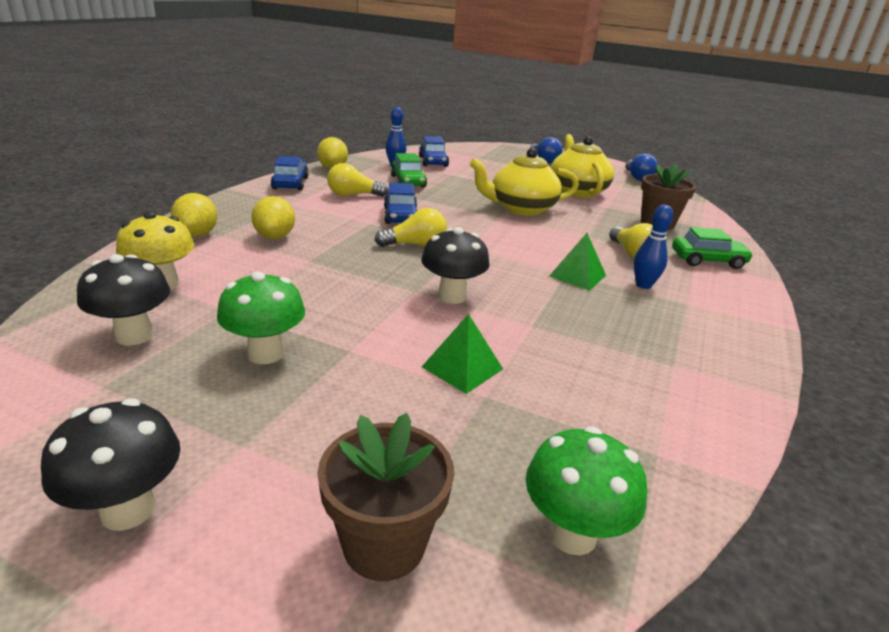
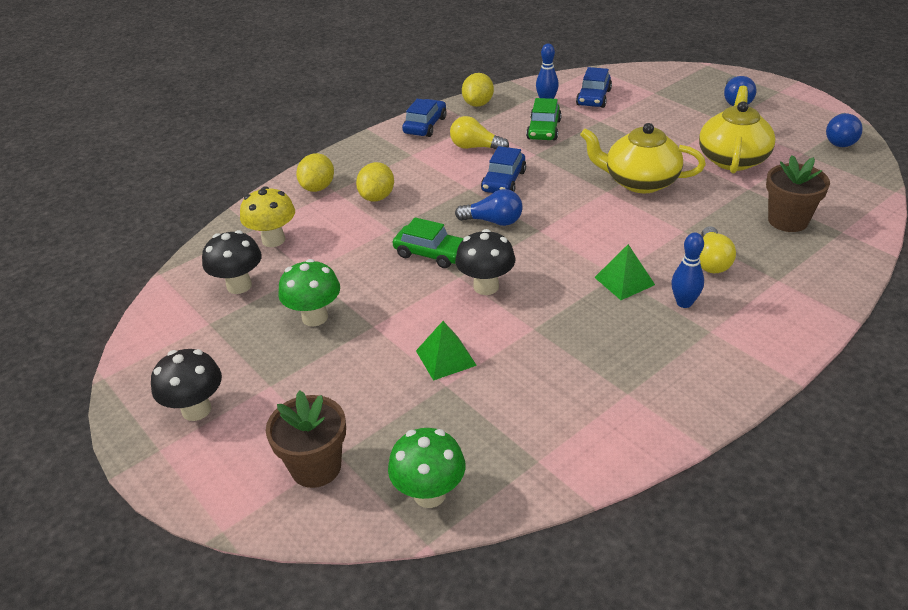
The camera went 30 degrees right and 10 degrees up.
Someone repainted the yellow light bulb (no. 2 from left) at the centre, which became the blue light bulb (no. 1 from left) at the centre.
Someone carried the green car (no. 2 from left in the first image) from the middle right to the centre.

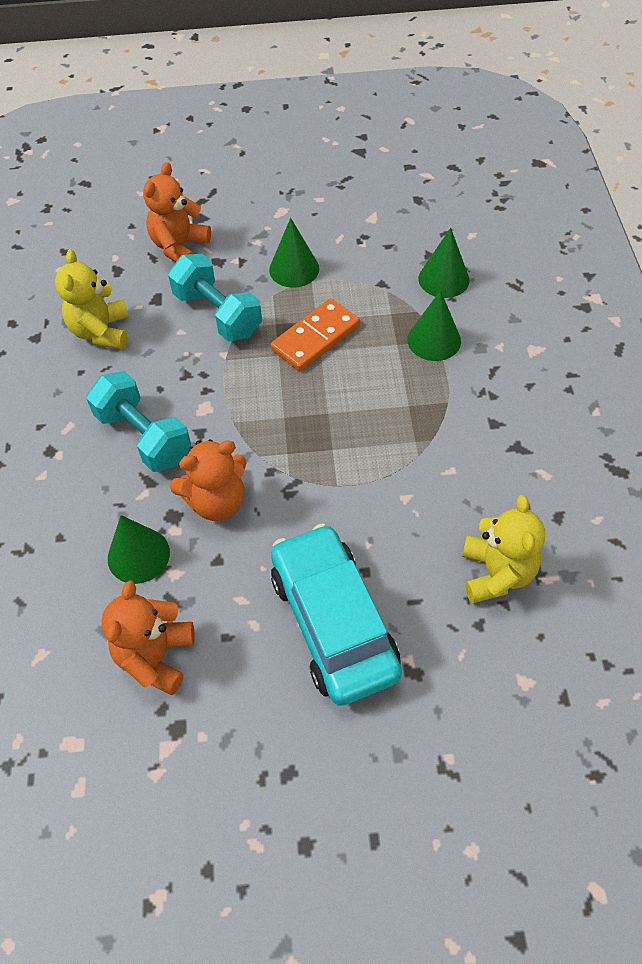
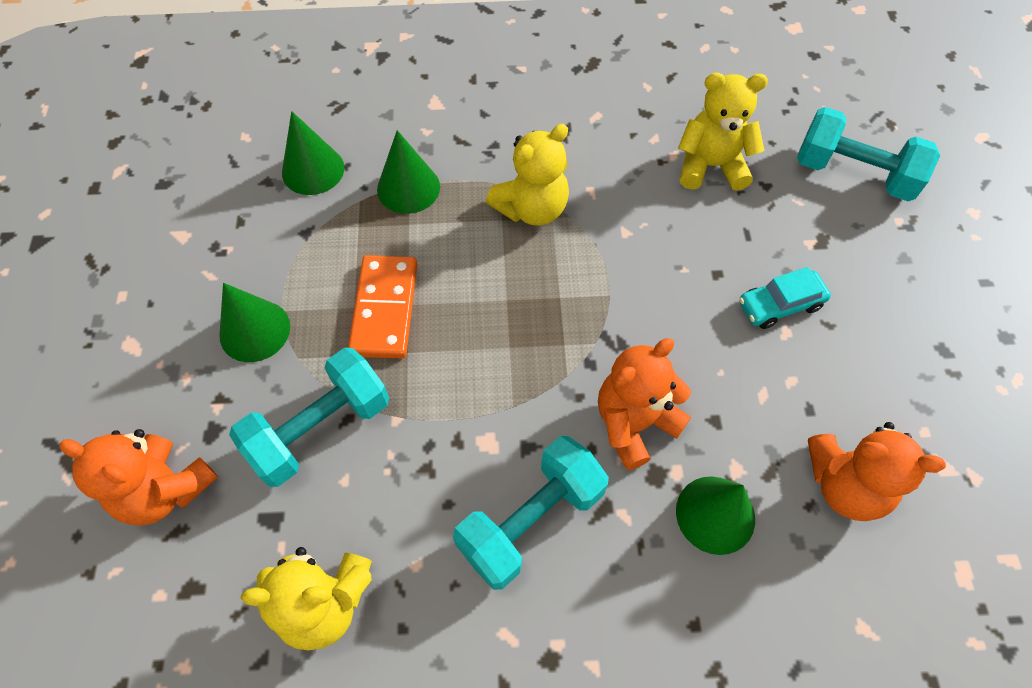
The camera went 90 degrees left and 5 degrees up.
Someone rotated the orange teddy bear (no. 3 from left in the first image) at the middle left by 105 degrees counterclockwise.
Someone rotated the orange domino at the centre by 45 degrees clockwise.
Someone scaled the turquoise car at the centre by 0.46.
Someone put down the yellow teddy bear (no. 2 from left) at the top centre.
Someone put down the turquoise dumbbell (no. 3 from left) at the top right.

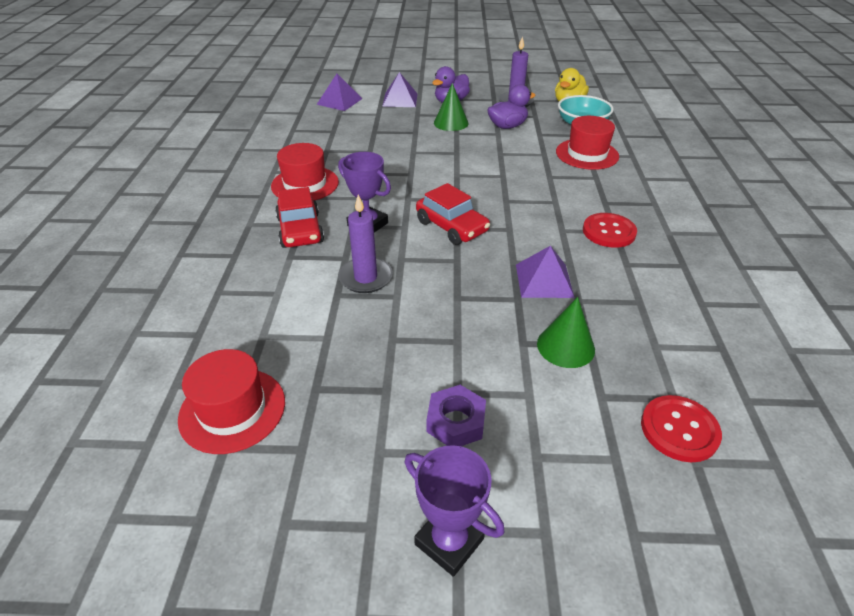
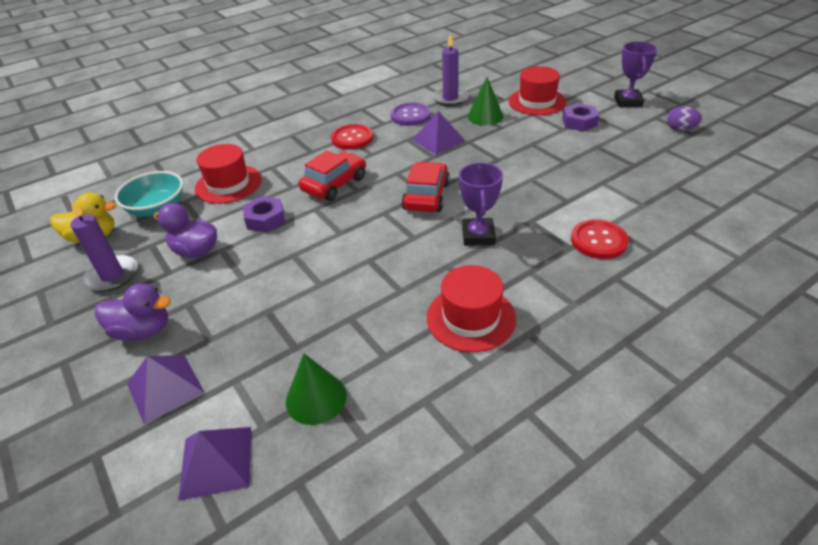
The camera went 125 degrees left and 0 degrees up.
Someone carried the red hat (no. 1 from left in the first image) from the middle left to the top centre.
Someone carried the red car (no. 1 from left) from the centre to the top centre.
Someone carried the purple candle (no. 1 from left in the first image) from the centre to the top centre.
Someone carried the green cone (no. 1 from left) from the top centre to the bottom centre.
Someone carried the red button (no. 2 from left) from the bottom right to the middle right.
Someone put down the purple nut (no. 1 from left) at the middle left.
Someone put down the purple button at the top centre.
Someone put down the purple egg at the top right.

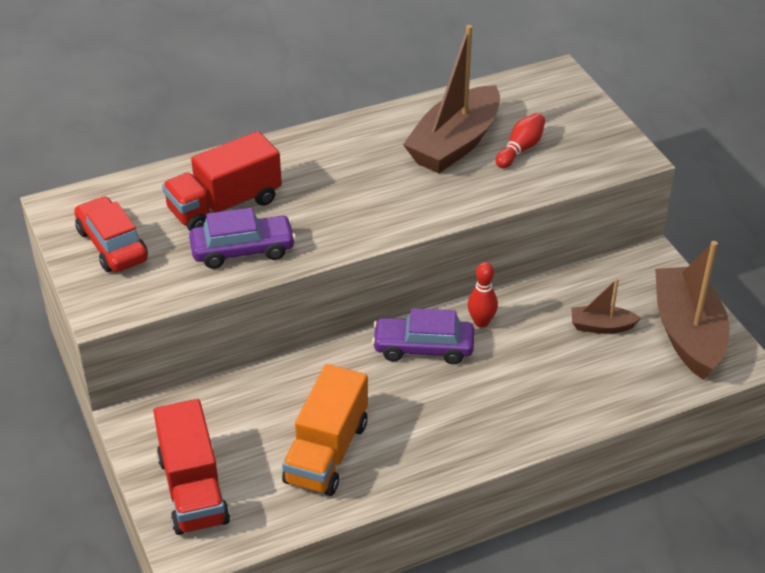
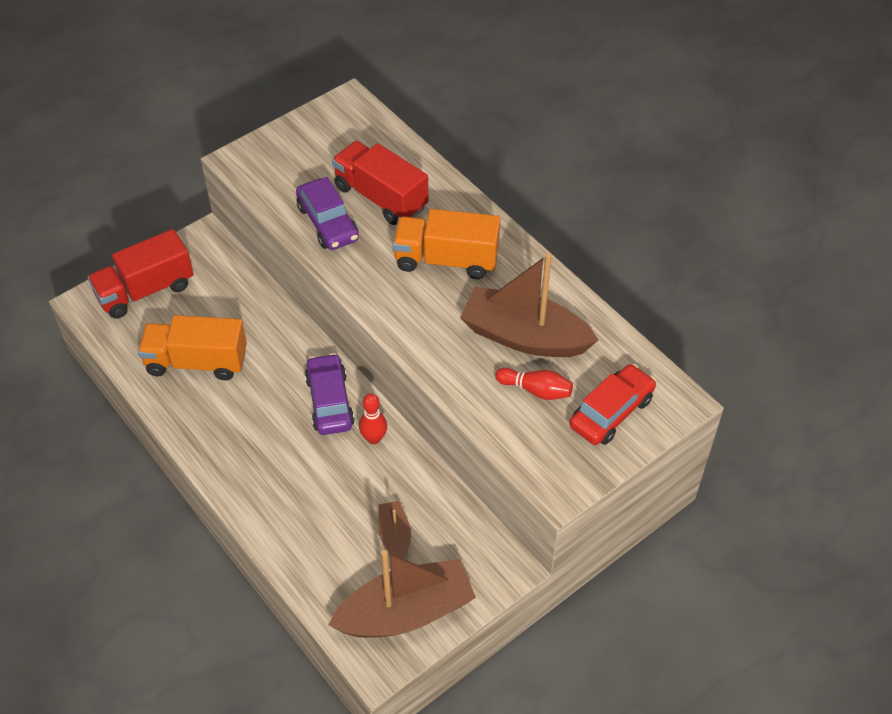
The camera went 75 degrees right and 10 degrees up.
Someone carried the red car from the middle left to the middle right.
Someone put down the orange truck (no. 2 from left) at the centre.

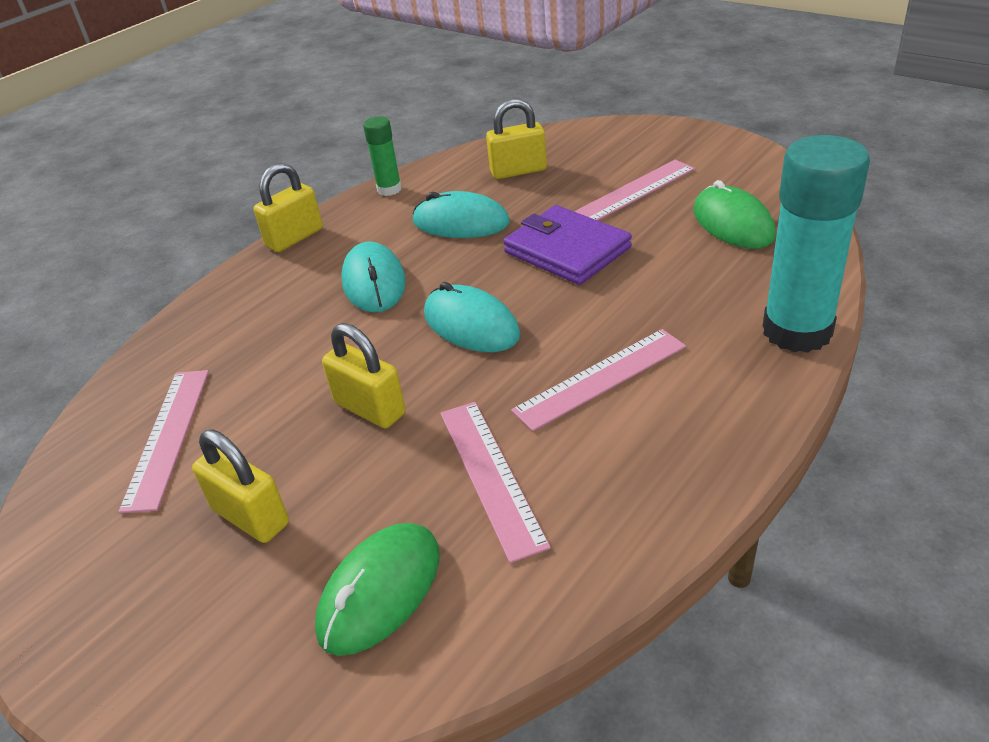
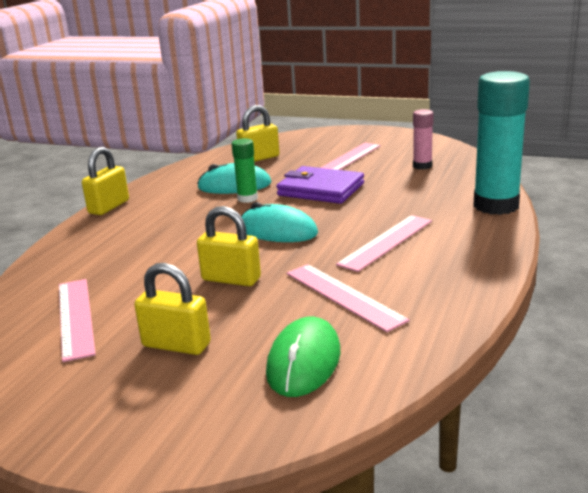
The camera went 20 degrees left and 15 degrees down.
Someone took away the turquoise mouse (no. 1 from left) at the centre.
Someone carried the green glue stick from the top centre to the centre.
Someone swapped the green mouse (no. 2 from left) at the top right for the pink glue stick at the top right.

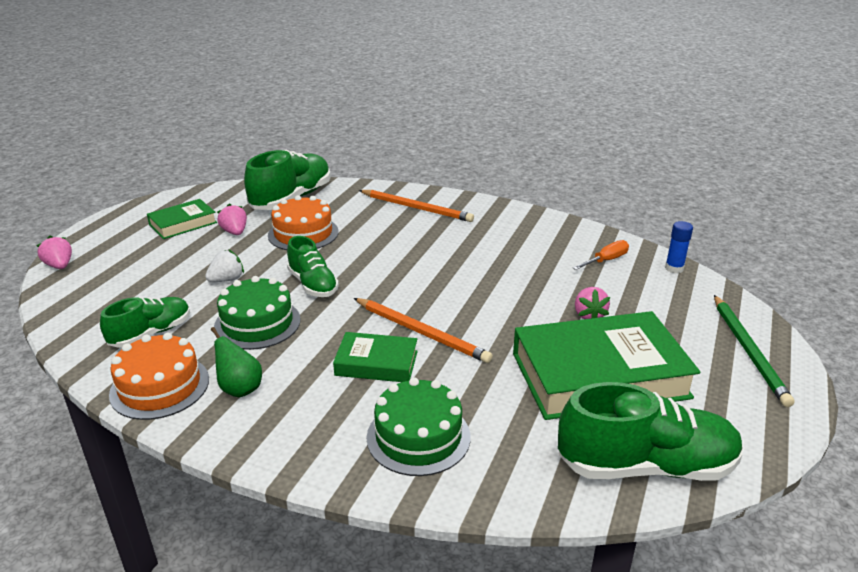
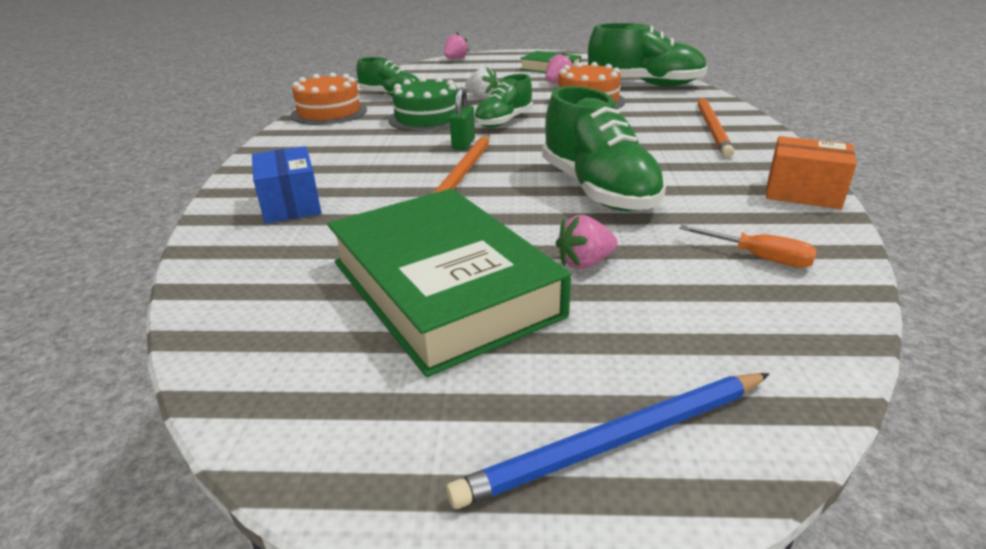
The camera went 70 degrees right and 0 degrees up.
Someone took away the green pear at the middle left.
Someone took away the green book (no. 2 from left) at the centre.
Someone swapped the green cake (no. 2 from left) at the bottom centre for the blue box at the middle left.
Someone carried the green shoe (no. 4 from left in the first image) from the bottom right to the top centre.
Someone took away the blue glue stick at the middle right.
Someone repainted the green pencil at the middle right, which became the blue pencil at the bottom centre.
Someone put down the green padlock at the top centre.
Someone put down the orange box at the top right.

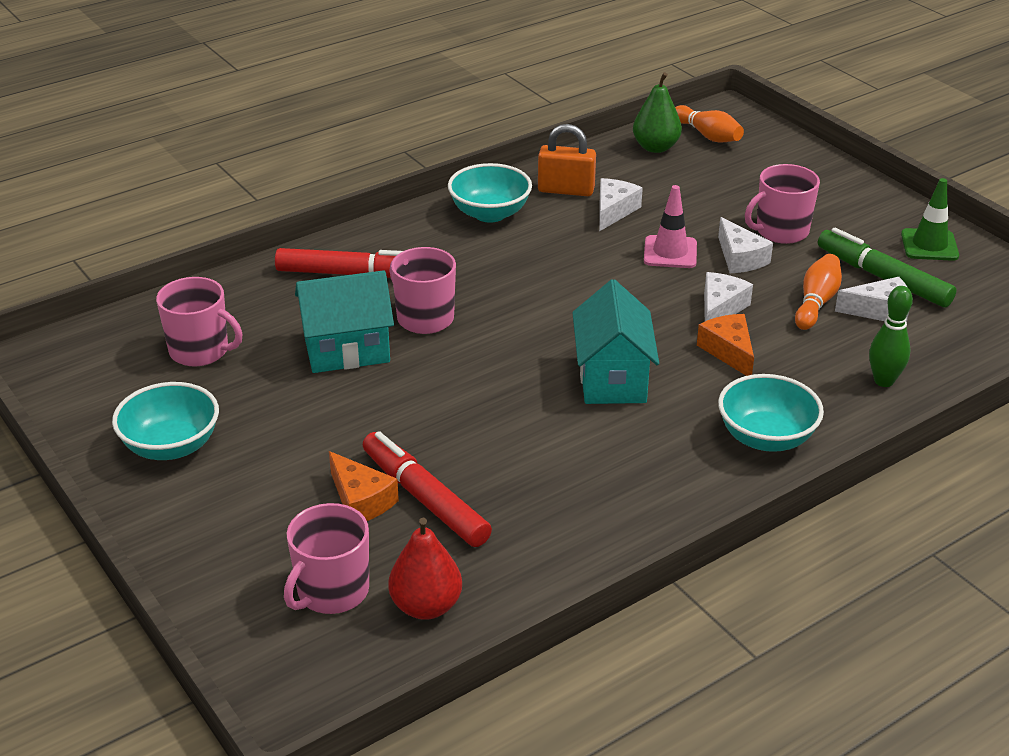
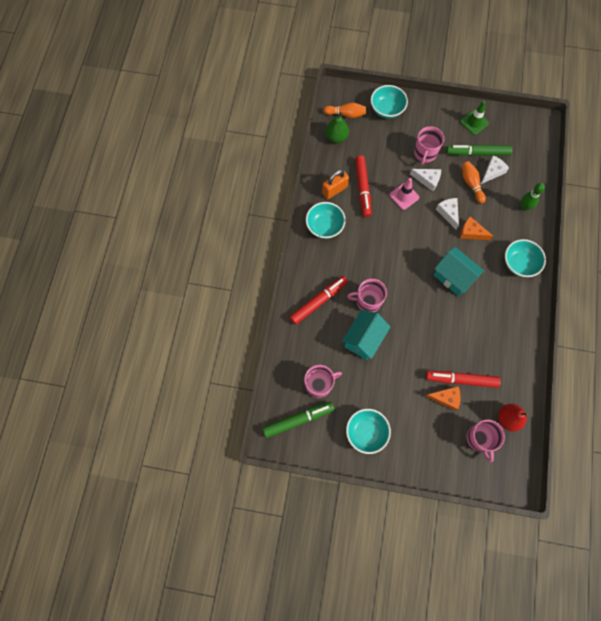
The camera went 45 degrees left and 35 degrees up.
Someone swapped the white cheese (no. 1 from left) at the top centre for the red marker (no. 2 from left) at the top centre.
Someone put down the green marker (no. 1 from left) at the bottom centre.
Someone put down the turquoise bowl (no. 3 from left) at the top centre.

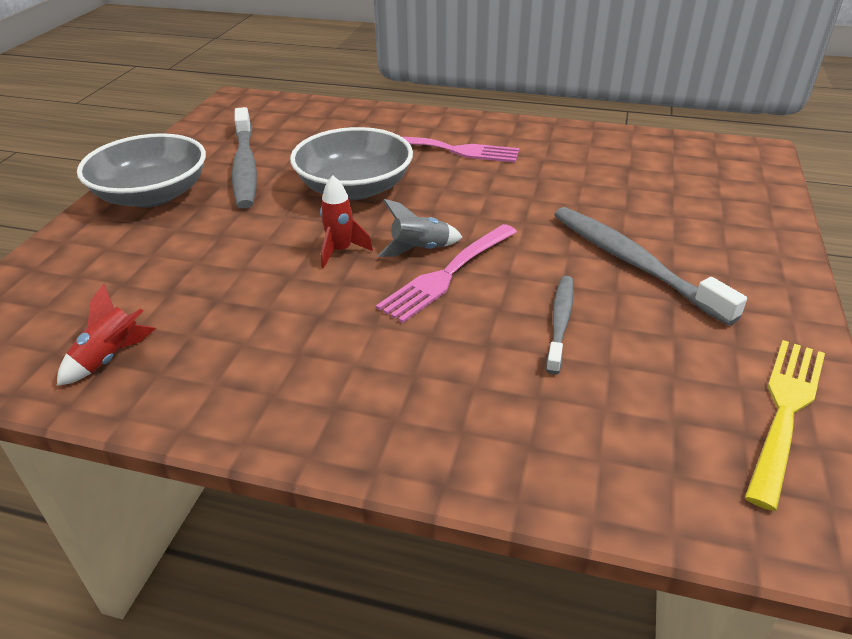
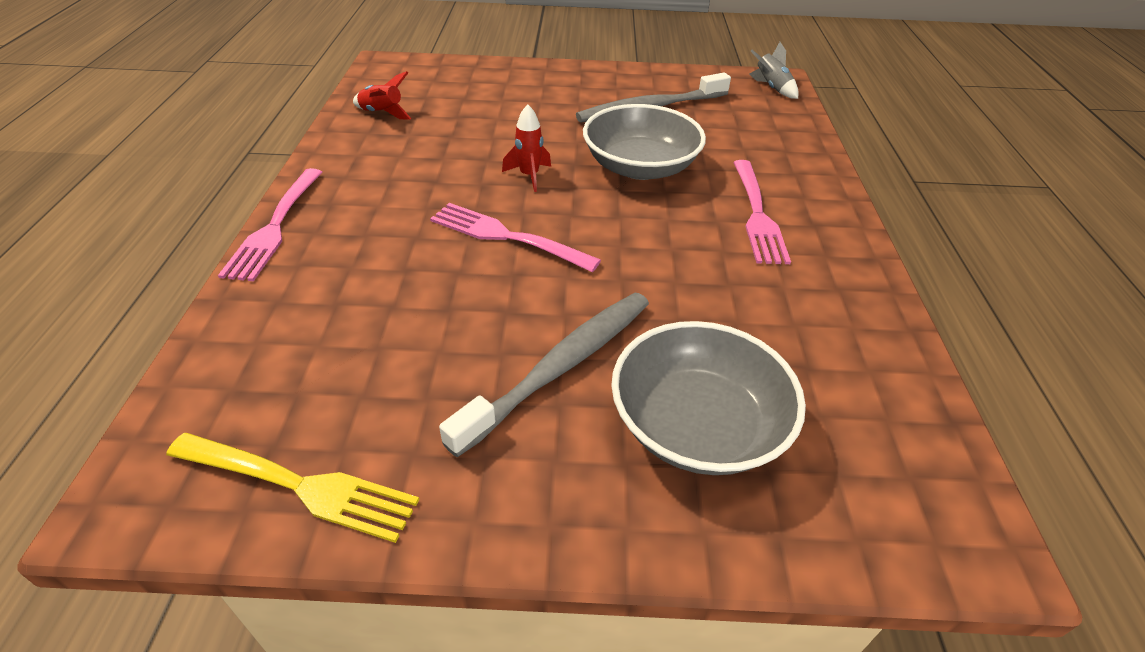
The camera went 75 degrees right and 5 degrees up.
Someone carried the grey bowl (no. 1 from left in the first image) from the top left to the centre.
Someone carried the grey rocket from the centre to the top right.
Someone took away the grey toothbrush (no. 2 from left) at the centre.
Someone put down the pink fork (no. 1 from left) at the middle left.

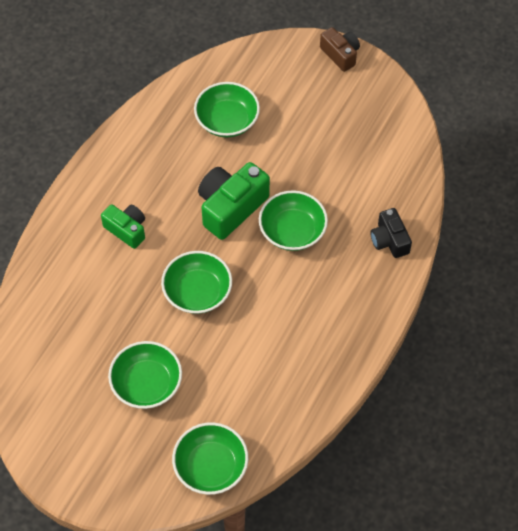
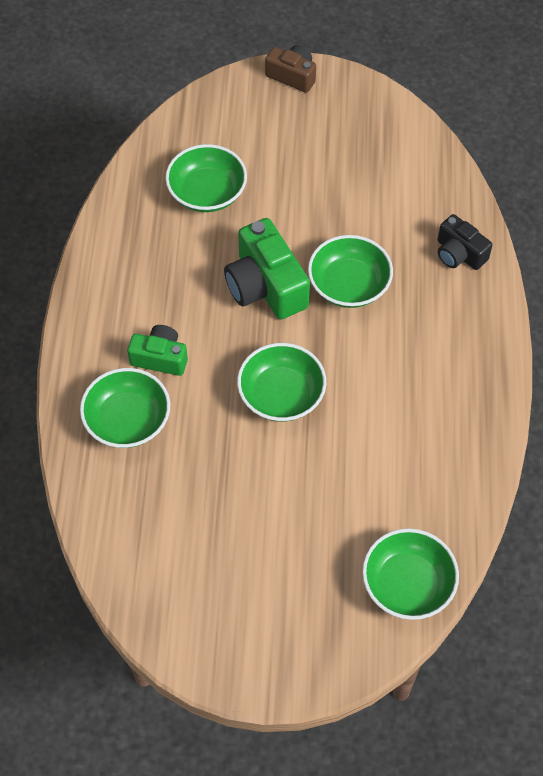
The camera went 25 degrees left and 0 degrees up.
Someone carried the green bowl (no. 1 from left) from the bottom left to the middle left.
Someone rotated the green camera (no. 2 from left) at the centre by 45 degrees counterclockwise.

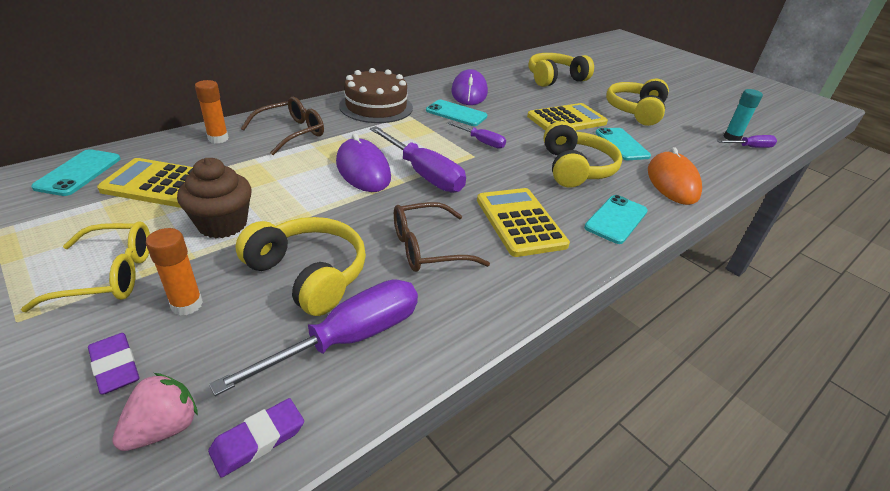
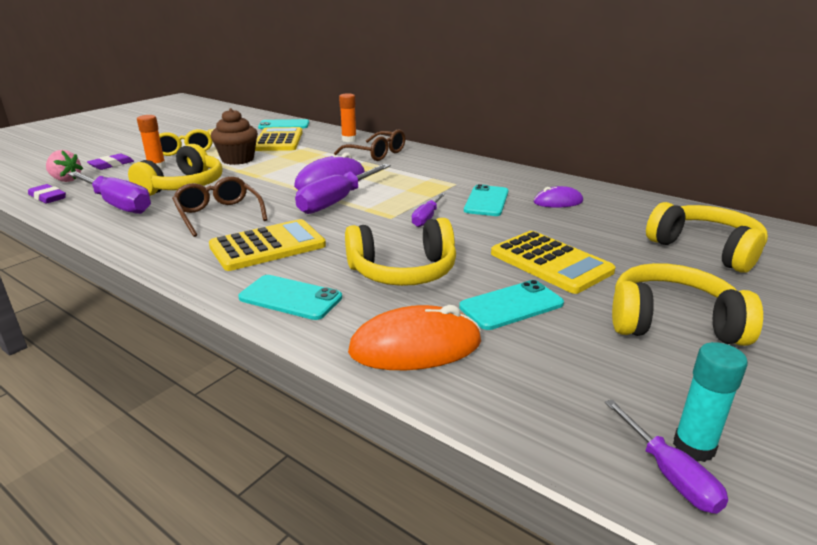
The camera went 80 degrees right and 10 degrees down.
Someone took away the brown cake at the top centre.
Someone scaled the purple mouse (no. 2 from left) at the top centre by 0.60.

